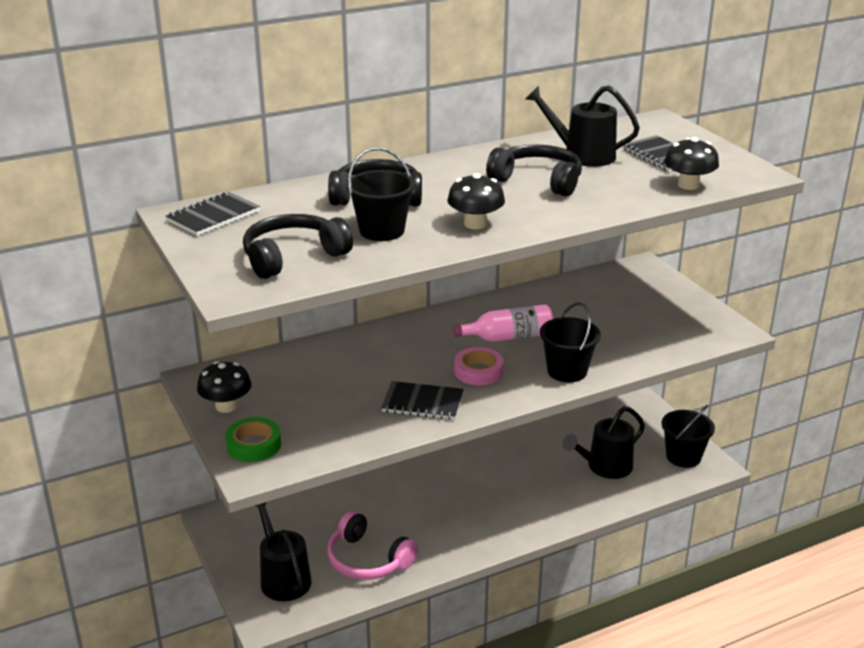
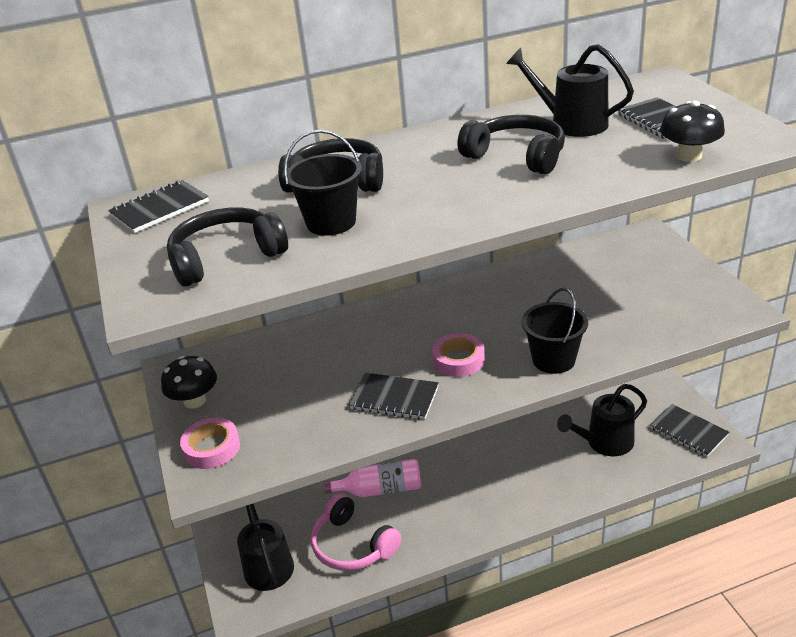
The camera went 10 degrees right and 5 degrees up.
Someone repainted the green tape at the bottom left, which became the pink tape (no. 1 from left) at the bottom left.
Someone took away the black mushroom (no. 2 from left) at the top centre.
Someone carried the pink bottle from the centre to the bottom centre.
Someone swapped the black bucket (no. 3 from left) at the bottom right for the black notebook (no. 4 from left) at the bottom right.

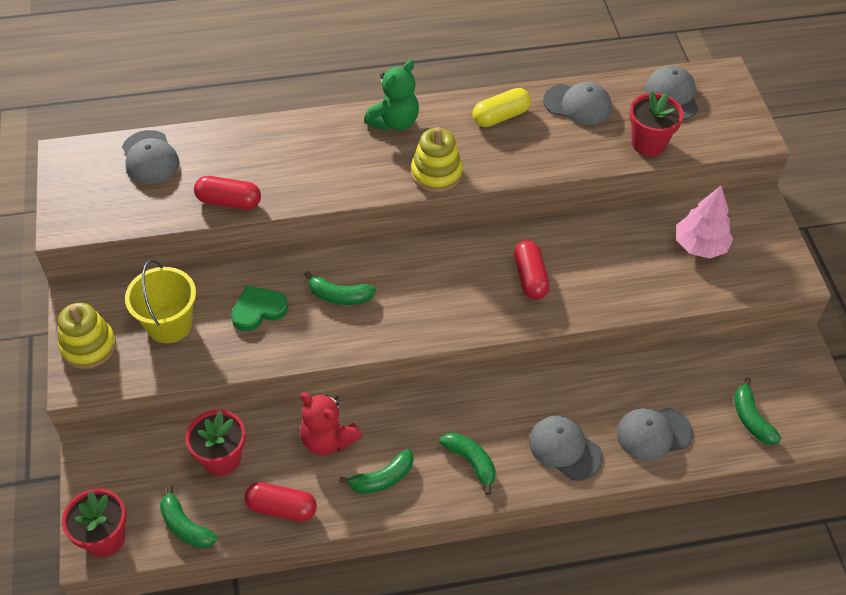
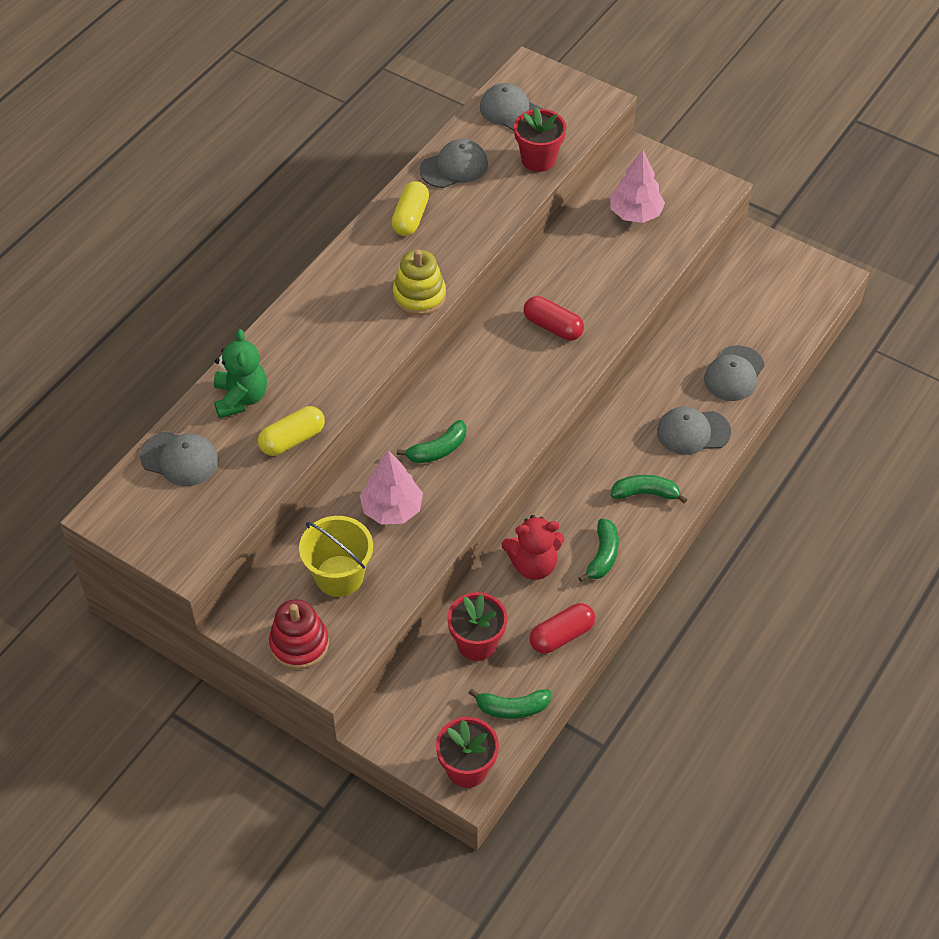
The camera went 45 degrees left and 0 degrees up.
Someone repainted the yellow stacking toy (no. 1 from left) at the middle left, which became the red stacking toy at the bottom left.
Someone repainted the red capsule (no. 1 from left) at the top left, which became the yellow capsule (no. 1 from left) at the middle left.
Someone swapped the green heart at the middle left for the pink tree (no. 1 from left) at the centre.
Someone carried the green teddy bear from the top centre to the middle left.
Someone took away the green banana (no. 5 from left) at the bottom right.

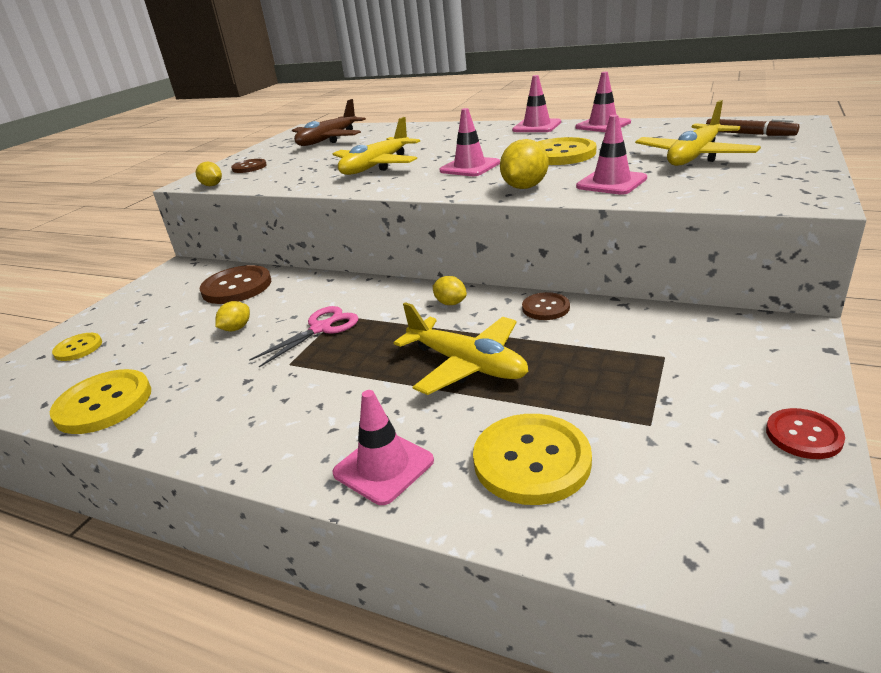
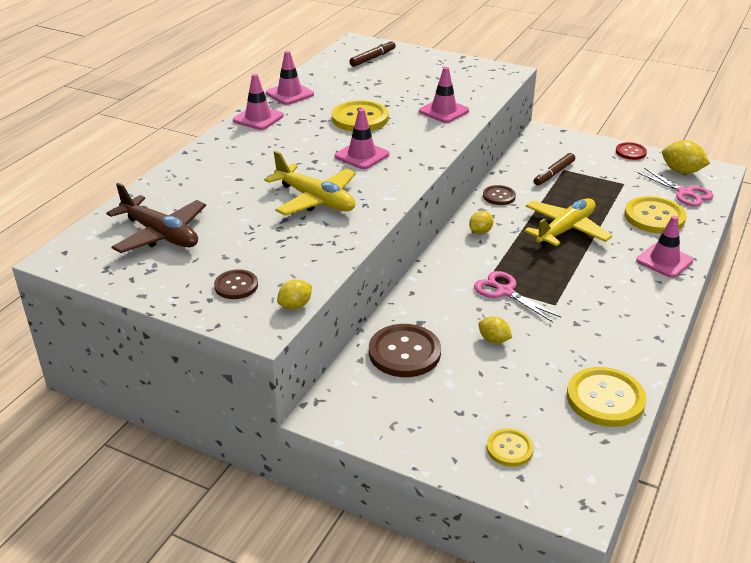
The camera went 90 degrees left and 5 degrees up.
Someone carried the yellow lemon (no. 4 from left) from the top centre to the top right.
Someone took away the yellow plane (no. 3 from left) at the top right.
Someone put down the brown marker (no. 2 from left) at the top right.
Someone put down the pink scissors (no. 2 from left) at the top right.

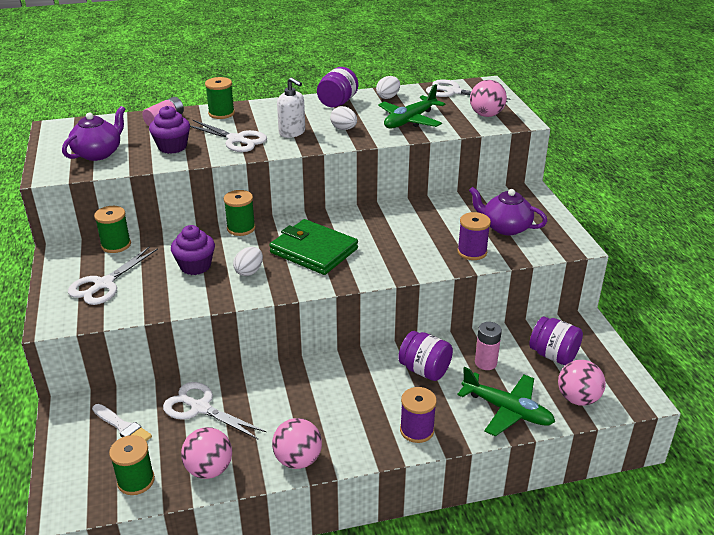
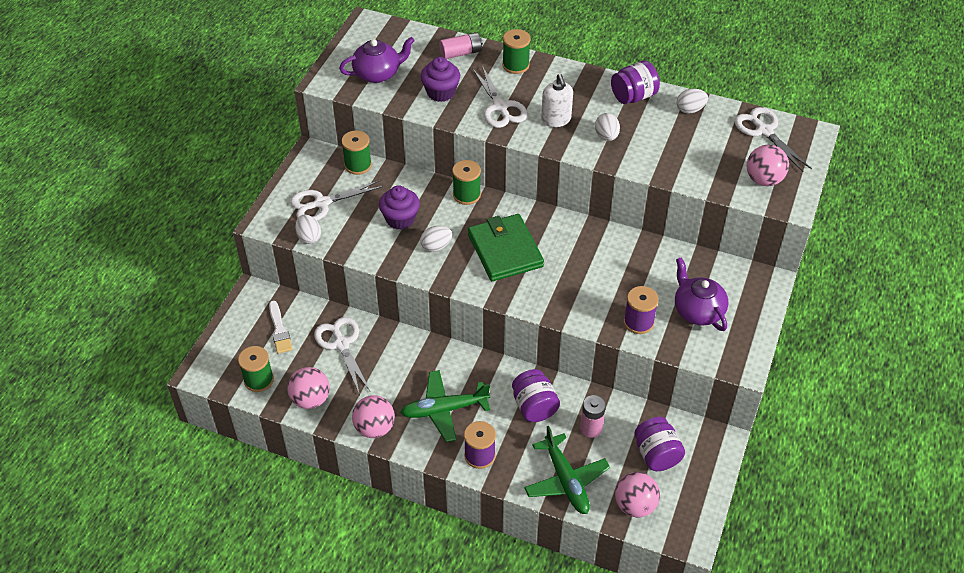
The camera went 35 degrees right and 15 degrees up.
Someone carried the green plane (no. 1 from left) from the top centre to the bottom centre.
Someone put down the white egg (no. 1 from left) at the middle left.

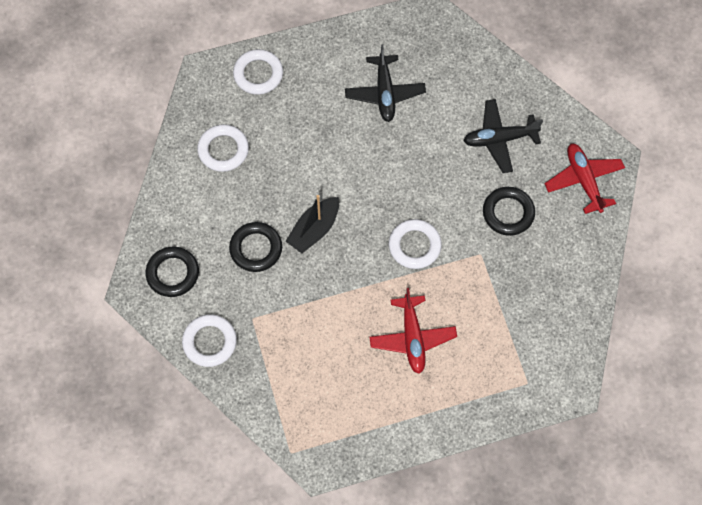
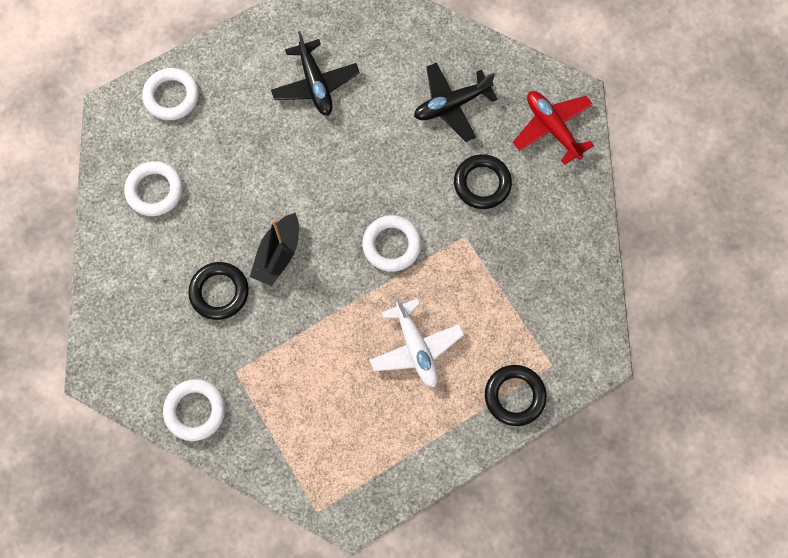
The camera went 15 degrees left and 5 degrees up.
Someone carried the black ring (no. 1 from left in the first image) from the middle left to the bottom centre.
Someone repainted the red plane (no. 1 from left) at the centre, which became the white plane at the centre.

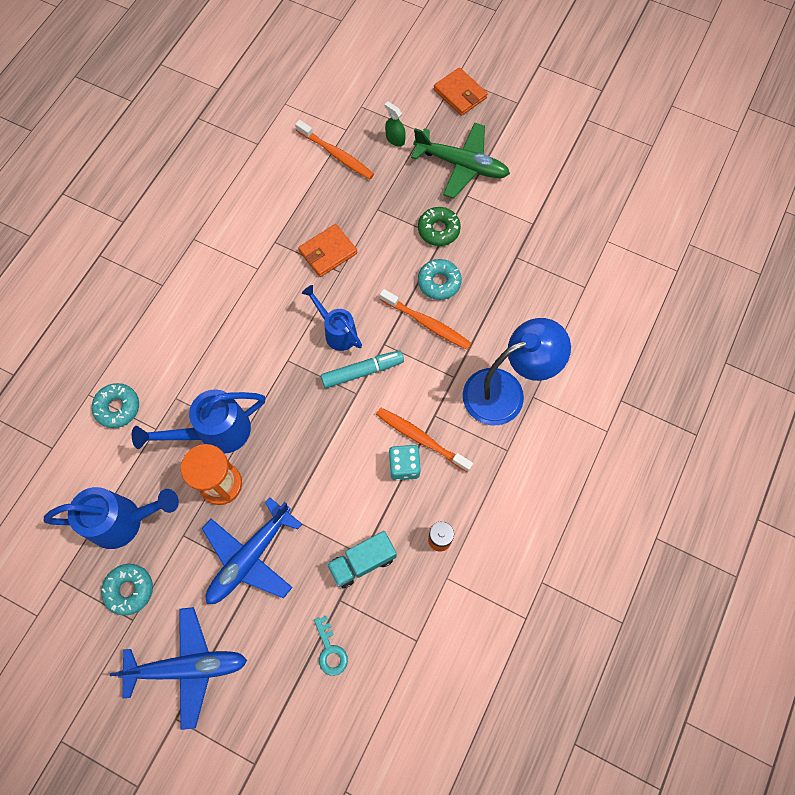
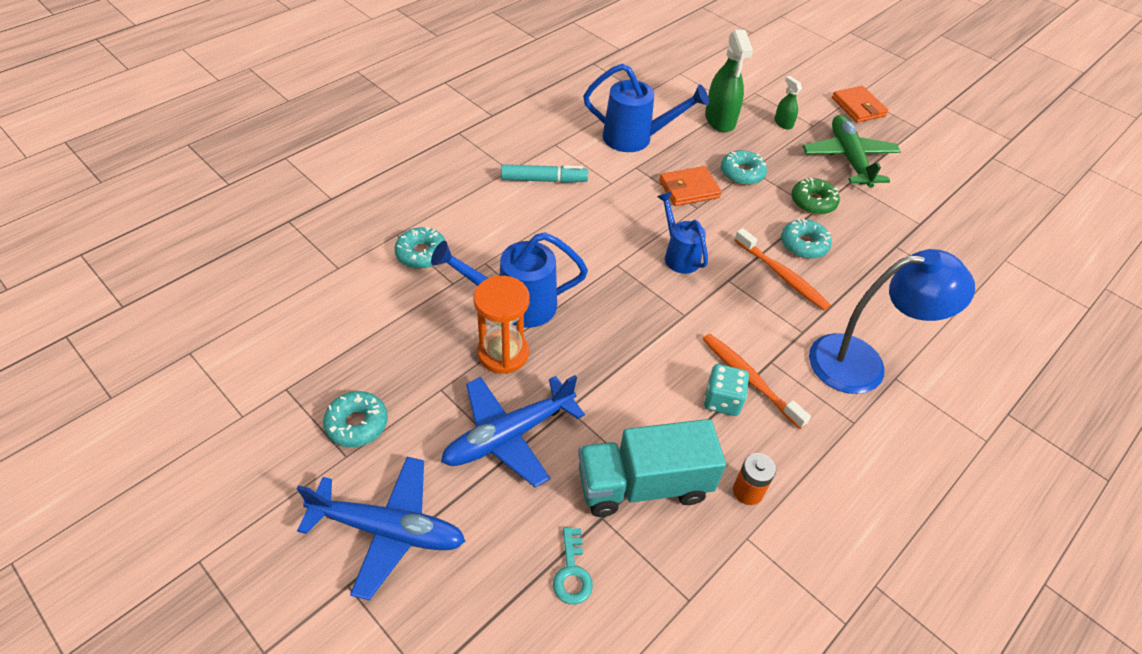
The camera went 15 degrees right and 20 degrees down.
Someone carried the blue watering can (no. 1 from left in the first image) from the middle left to the top centre.
Someone swapped the orange toothbrush (no. 1 from left) at the top centre for the green spray bottle (no. 1 from left) at the top centre.
Someone carried the turquoise marker from the centre to the top centre.
Someone scaled the turquoise truck at the bottom centre by 1.55.
Someone rotated the green plane at the top centre by 135 degrees counterclockwise.
Someone put down the turquoise donut (no. 3 from left) at the top centre.

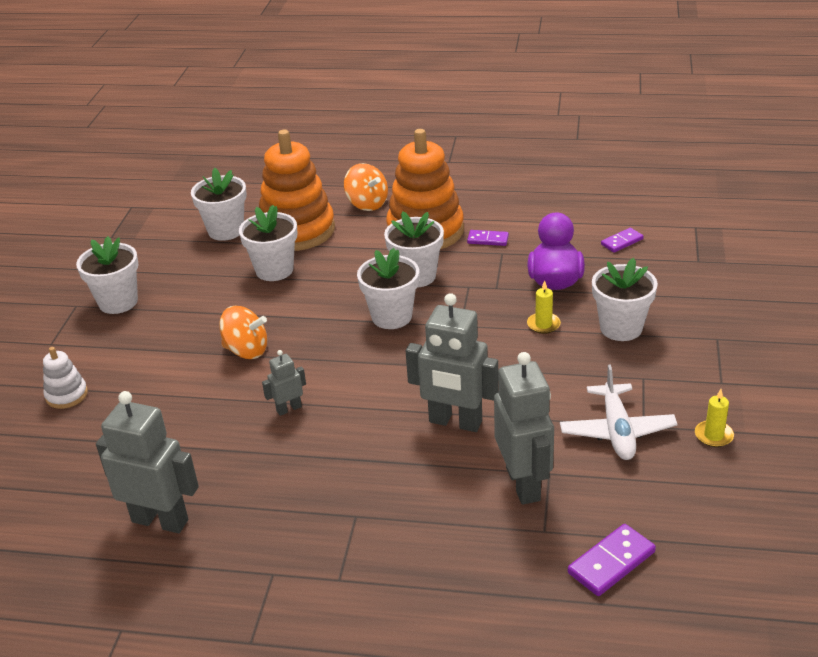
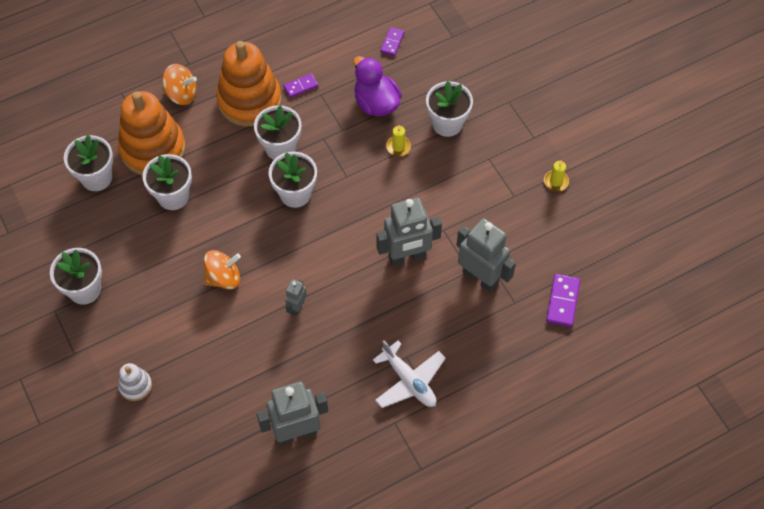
The camera went 40 degrees left and 25 degrees up.
Someone carried the white plane from the middle right to the bottom centre.

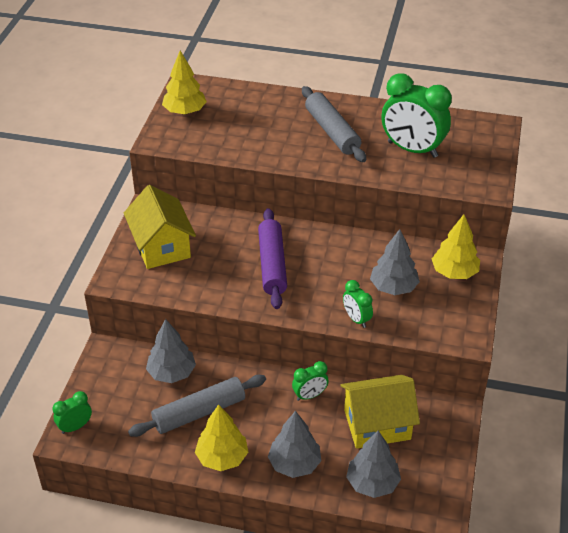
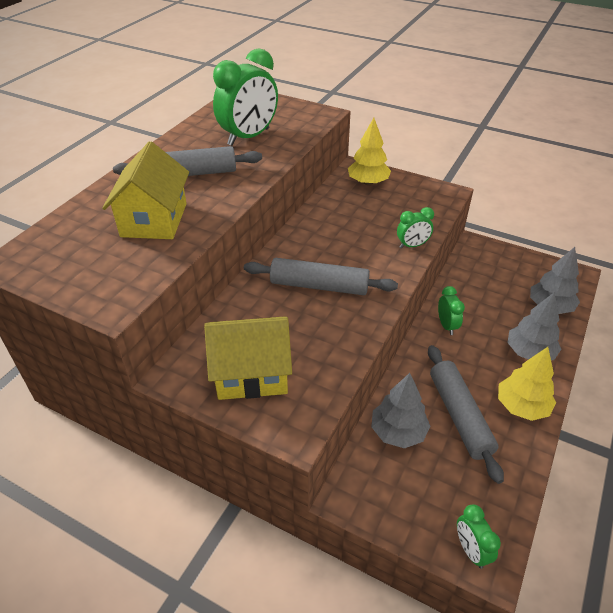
The camera went 75 degrees left and 0 degrees up.
Someone took away the yellow tree (no. 1 from left) at the top left.
Someone repainted the purple rolling pin at the centre, which became the grey rolling pin (no. 2 from left) at the centre.
Someone carried the yellow house (no. 2 from left in the first image) from the bottom right to the top left.
Someone took away the grey tree (no. 4 from left) at the middle right.

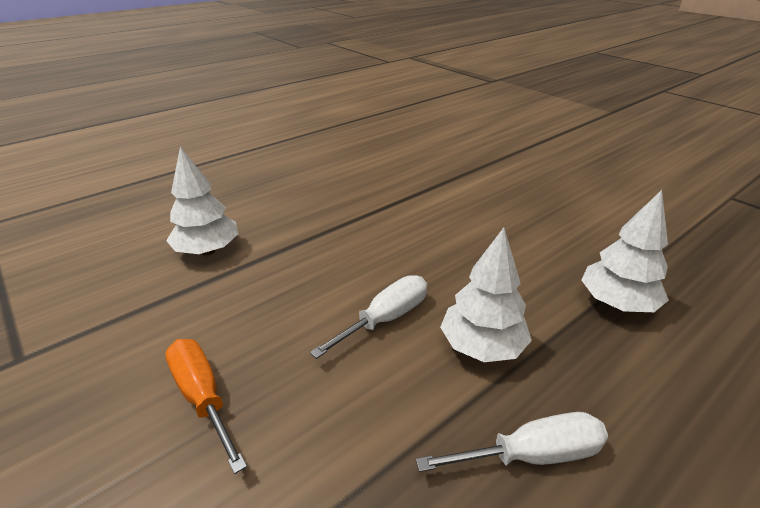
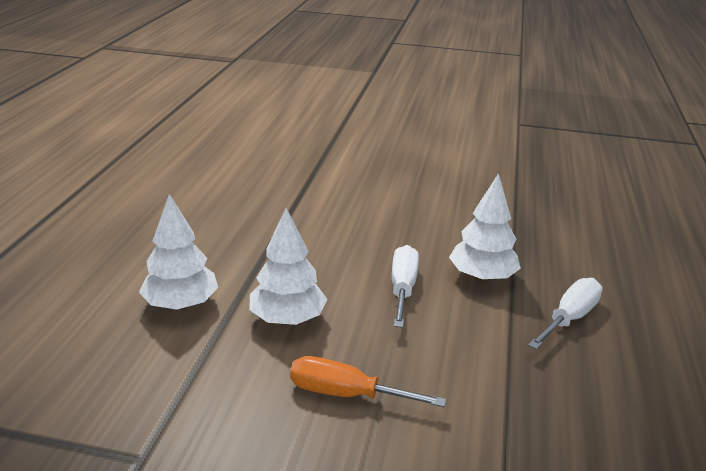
The camera went 40 degrees left and 5 degrees down.
Someone carried the white tree (no. 3 from left in the first image) from the middle right to the centre.

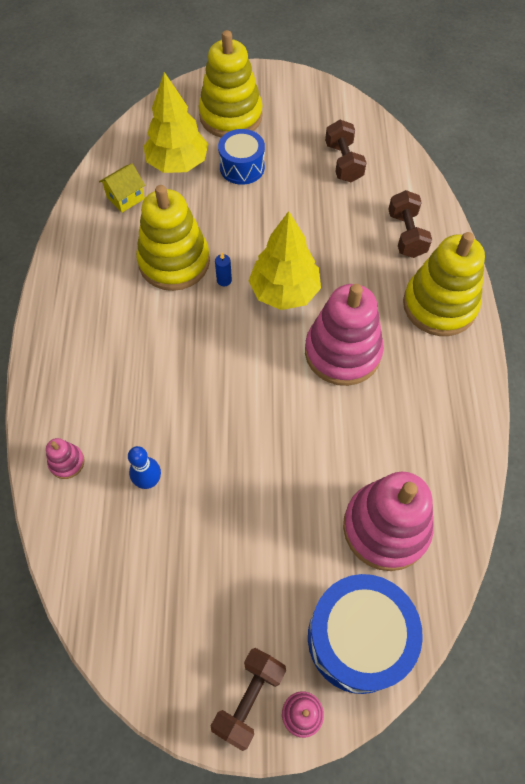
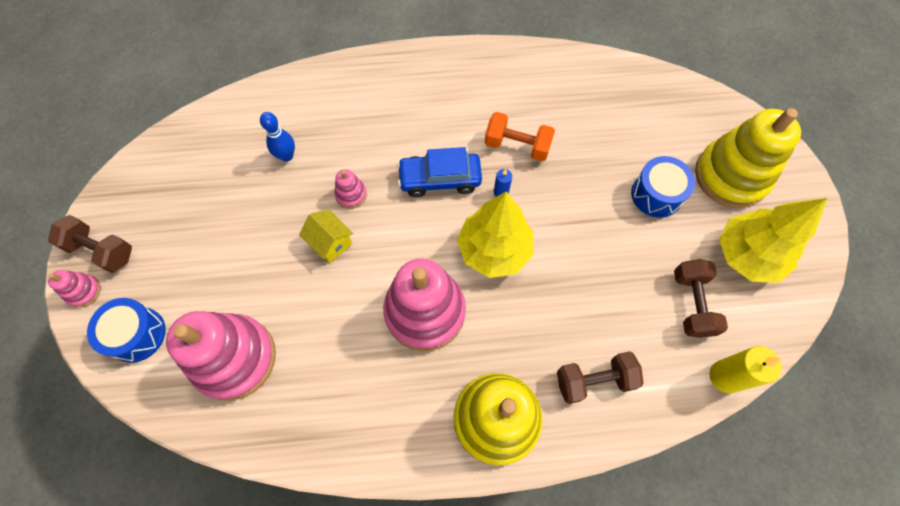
The camera went 85 degrees right and 5 degrees up.
Someone carried the pink stacking toy (no. 1 from left in the first image) from the middle left to the centre.
Someone carried the yellow house from the top left to the centre.
Someone swapped the yellow stacking toy (no. 1 from left) at the top left for the orange dumbbell at the top centre.
Someone carried the yellow tree (no. 1 from left in the first image) from the top centre to the middle right.
Someone scaled the blue drum (no. 2 from left in the first image) at the bottom right by 0.63.
Someone rotated the brown dumbbell (no. 2 from left in the first image) at the top centre by 75 degrees counterclockwise.
Someone put down the blue car at the centre.
Someone put down the yellow candle at the bottom right.

